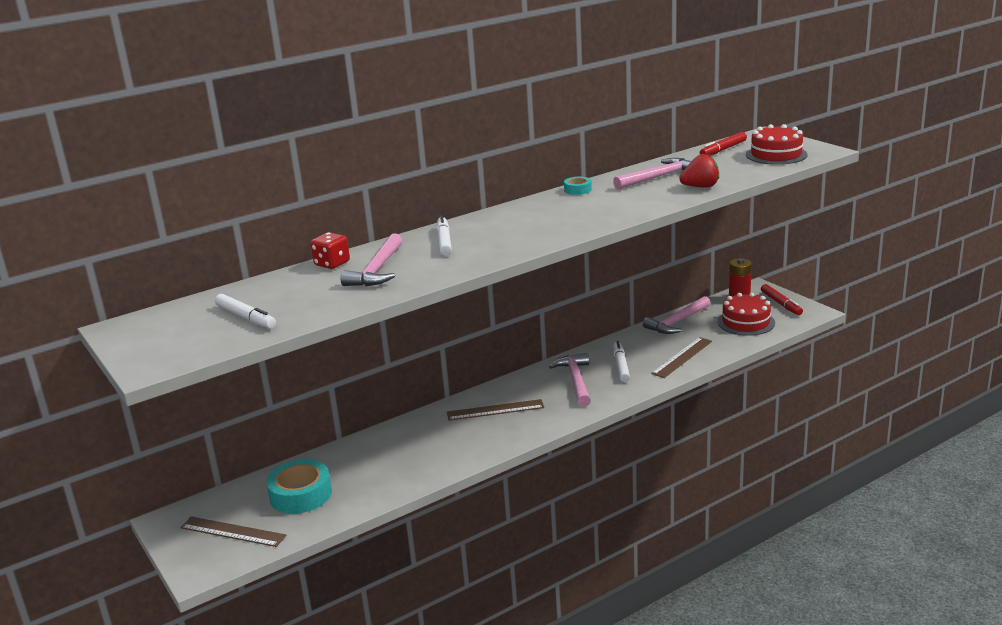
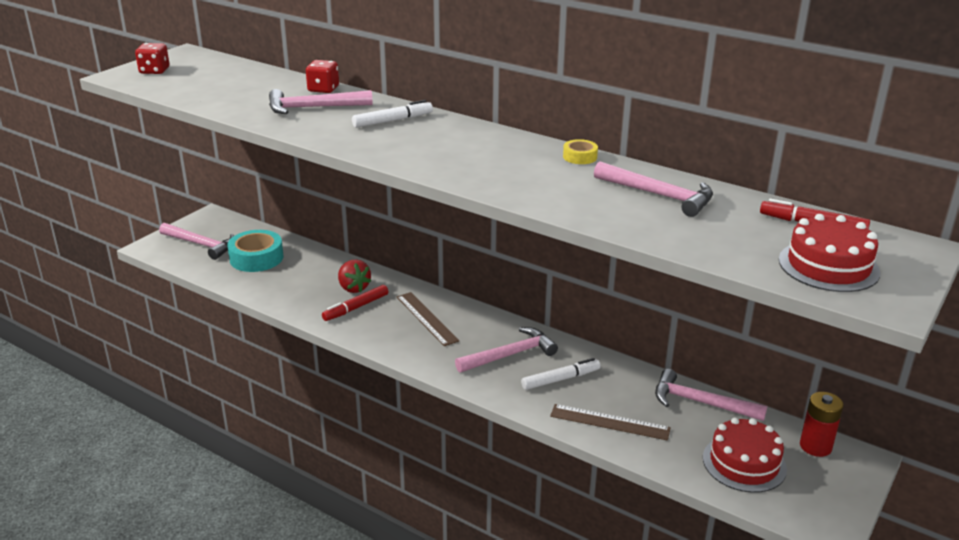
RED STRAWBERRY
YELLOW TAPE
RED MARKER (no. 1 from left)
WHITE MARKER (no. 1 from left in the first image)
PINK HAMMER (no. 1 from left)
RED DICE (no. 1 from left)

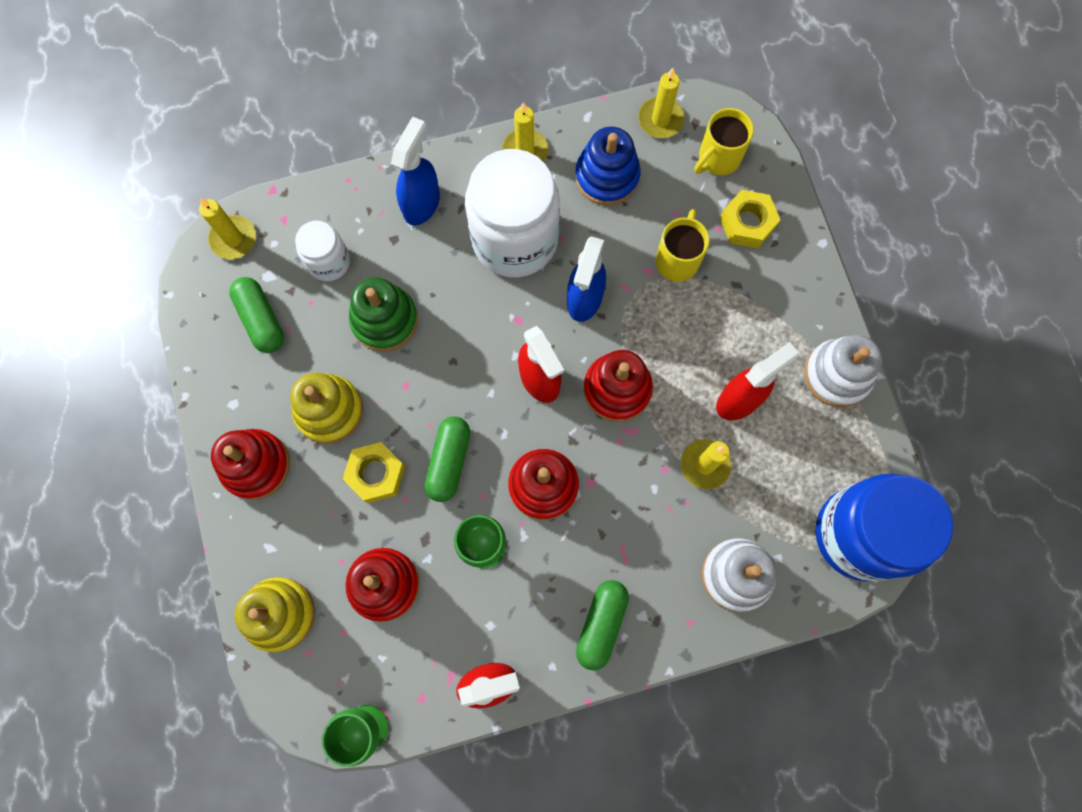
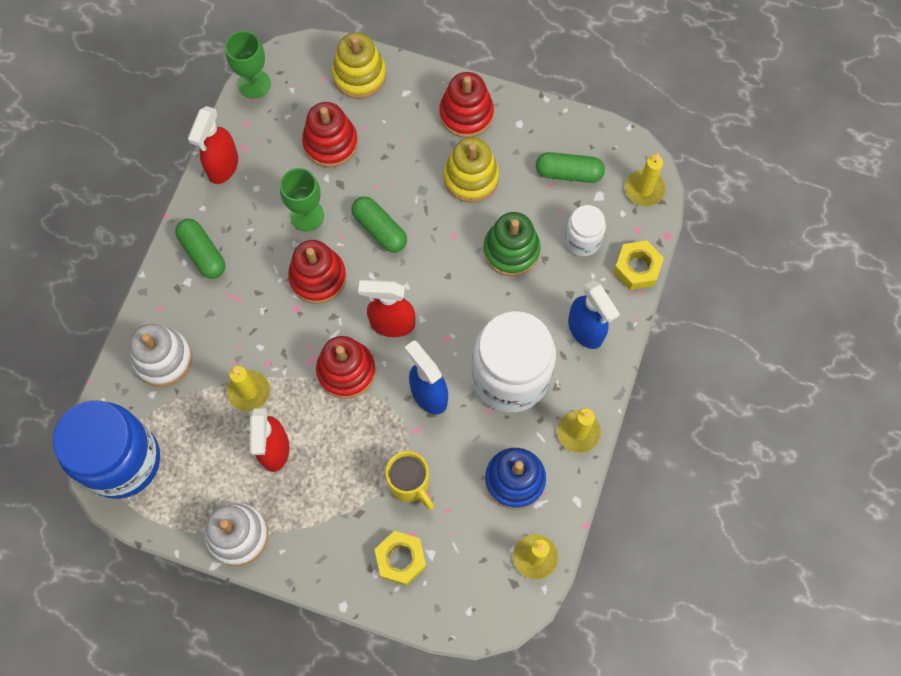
YELLOW MUG (no. 2 from left in the first image)
YELLOW NUT (no. 2 from left)

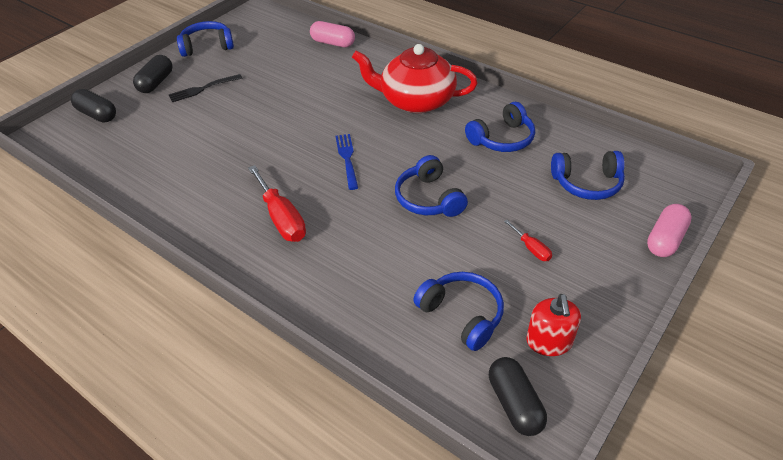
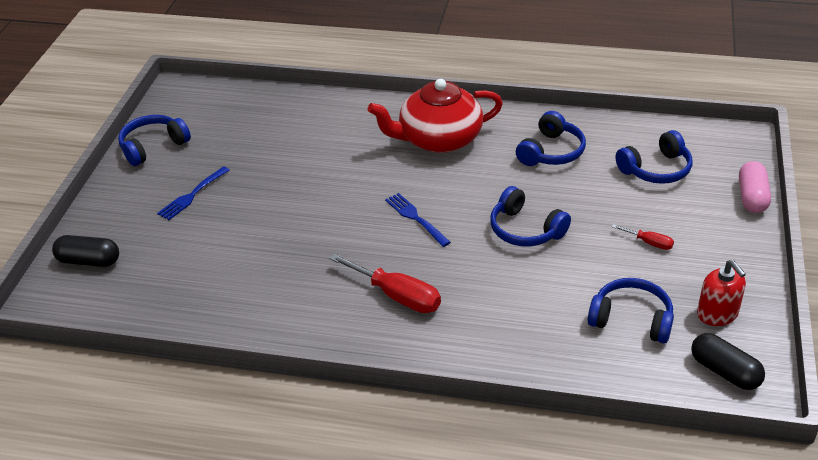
PINK CAPSULE (no. 1 from left in the first image)
BLACK CAPSULE (no. 2 from left in the first image)
BLUE FORK (no. 1 from left)

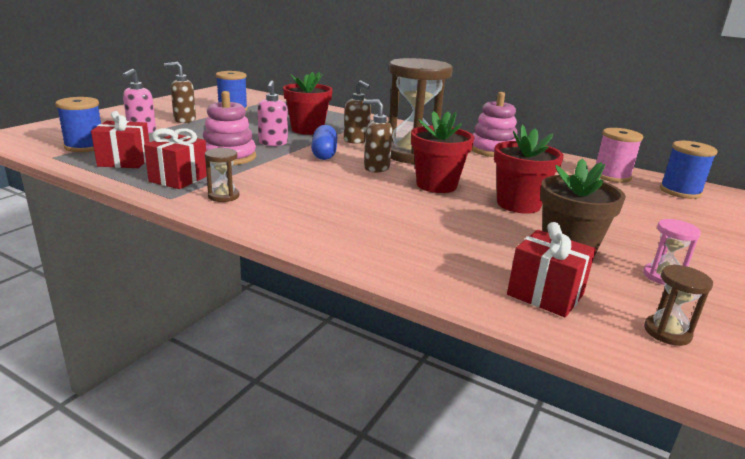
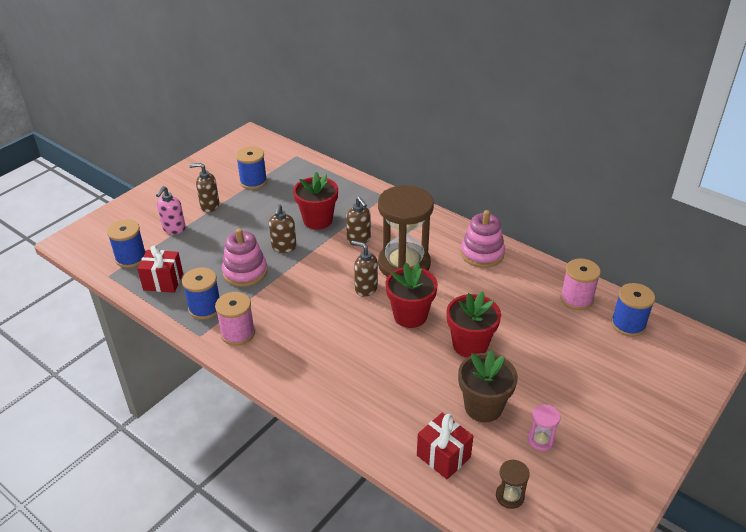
BROWN SOAP DISPENSER (no. 2 from left)
BLUE CAPSULE
BLUE SPOOL (no. 2 from left)
PINK SPOOL (no. 1 from left)

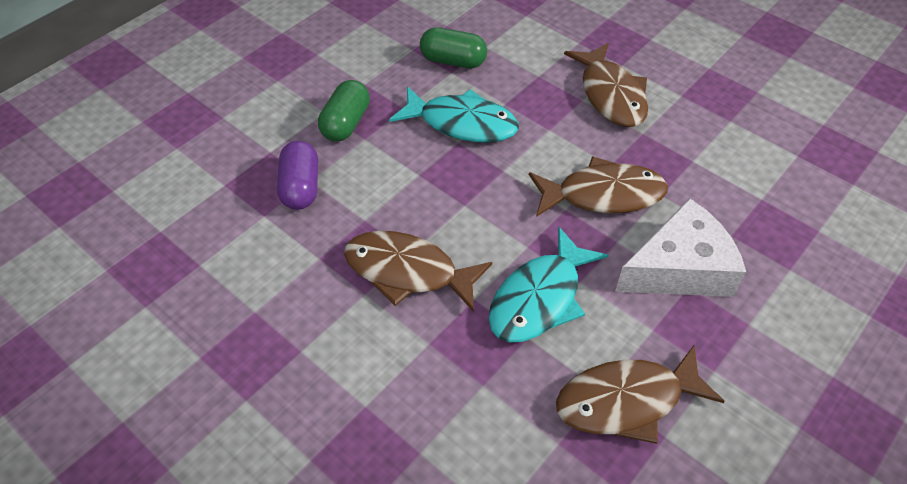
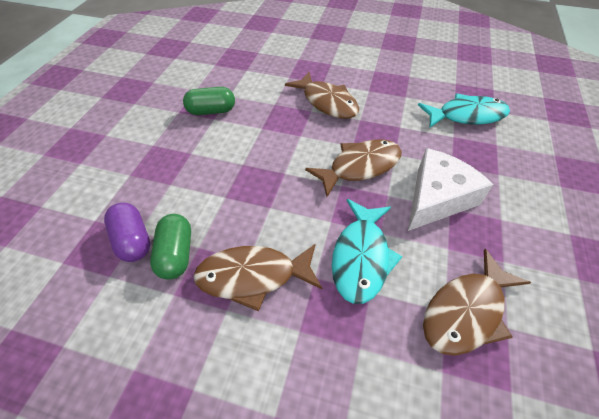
GREEN CAPSULE (no. 1 from left)
TURQUOISE FISH (no. 2 from left)

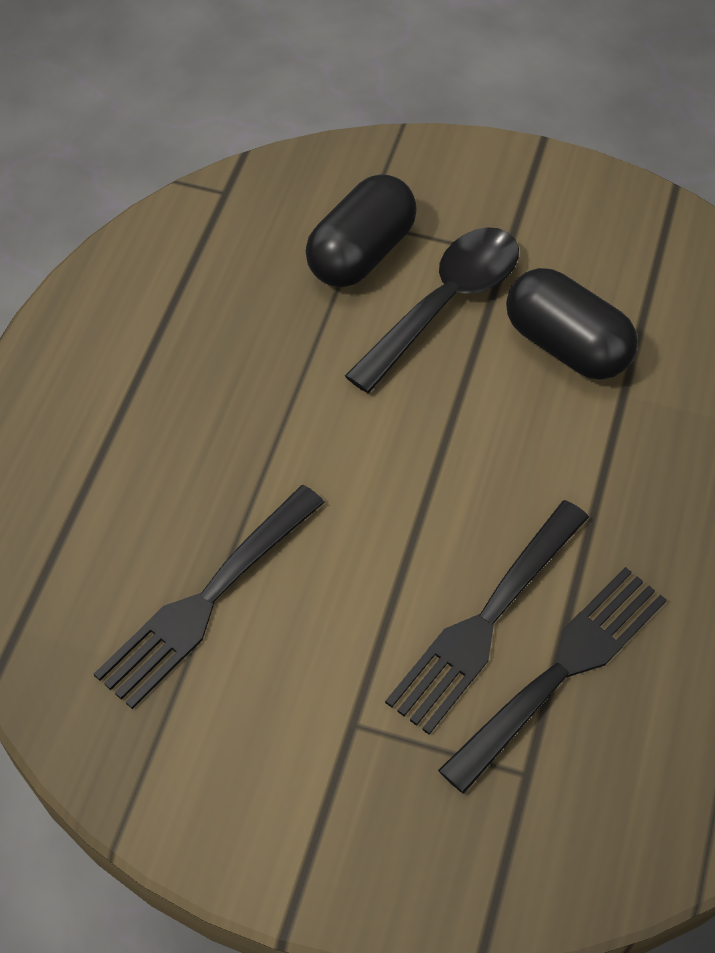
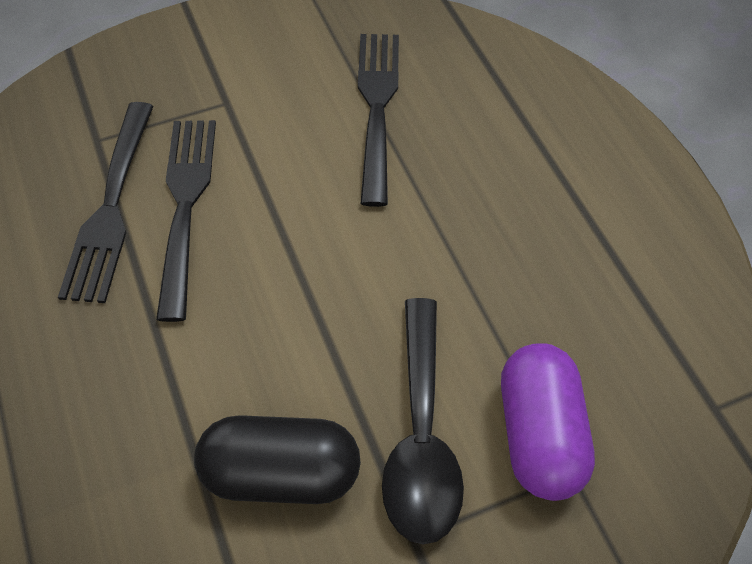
PURPLE CAPSULE

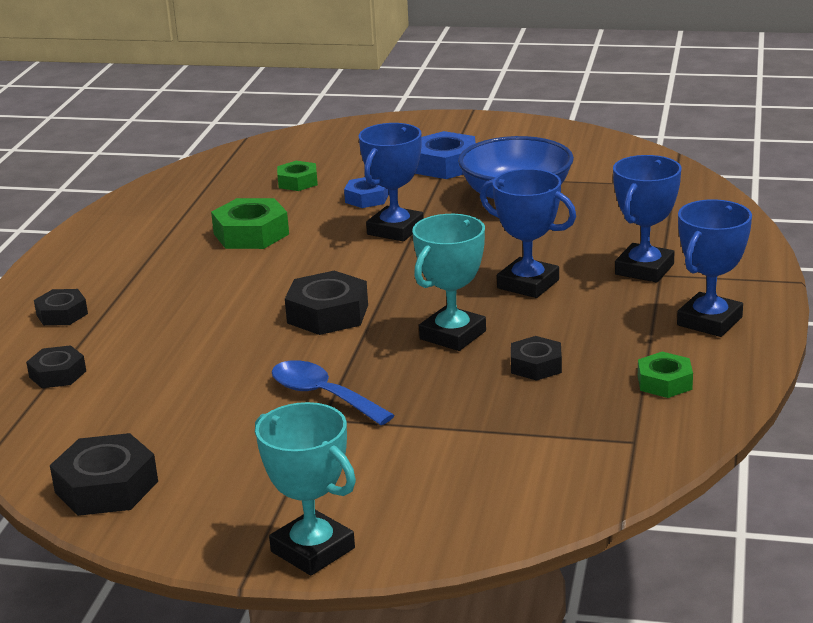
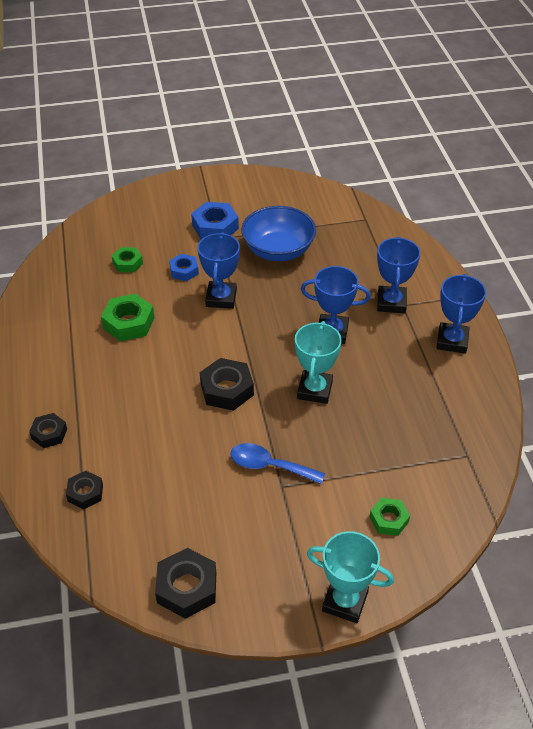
BLACK NUT (no. 5 from left in the first image)
GREEN NUT (no. 3 from left)

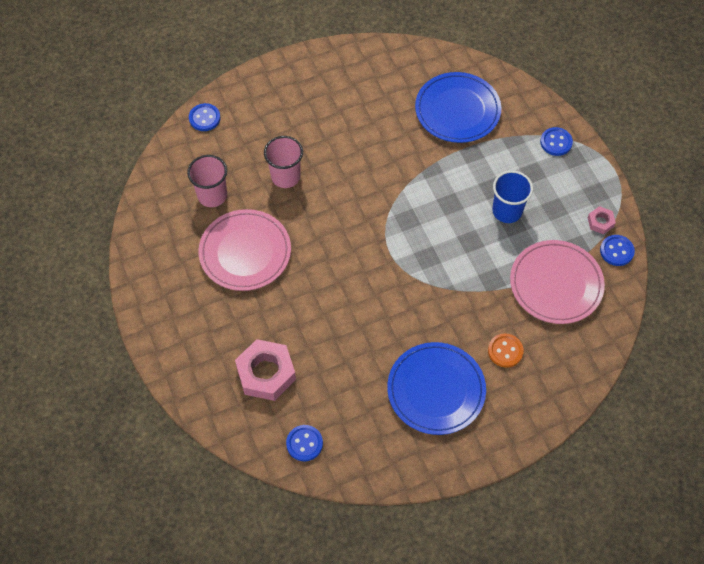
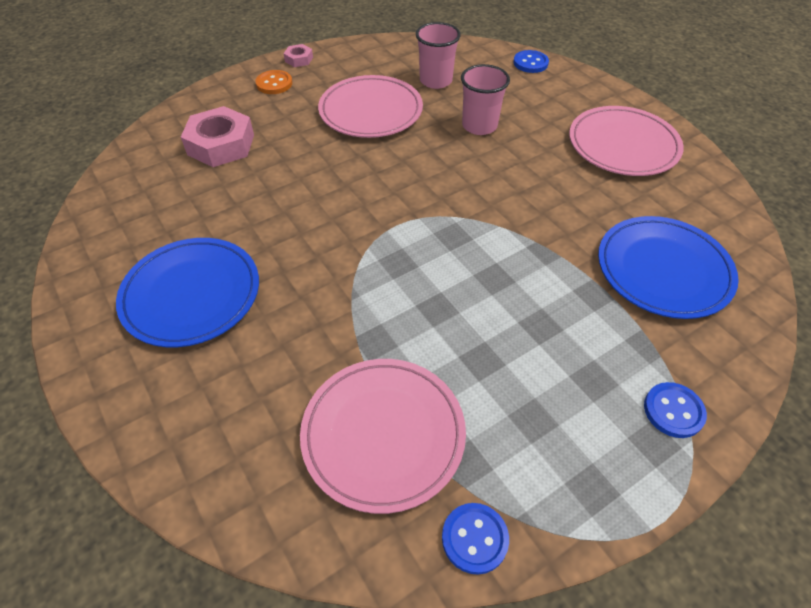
BLUE CUP
PINK NUT (no. 2 from left)
ORANGE BUTTON
BLUE BUTTON (no. 2 from left in the first image)
PINK PLATE (no. 3 from left)

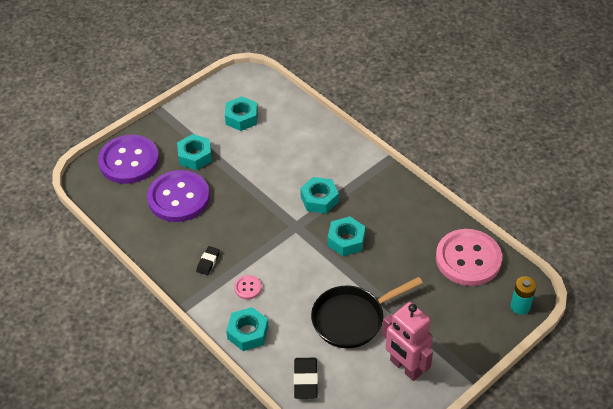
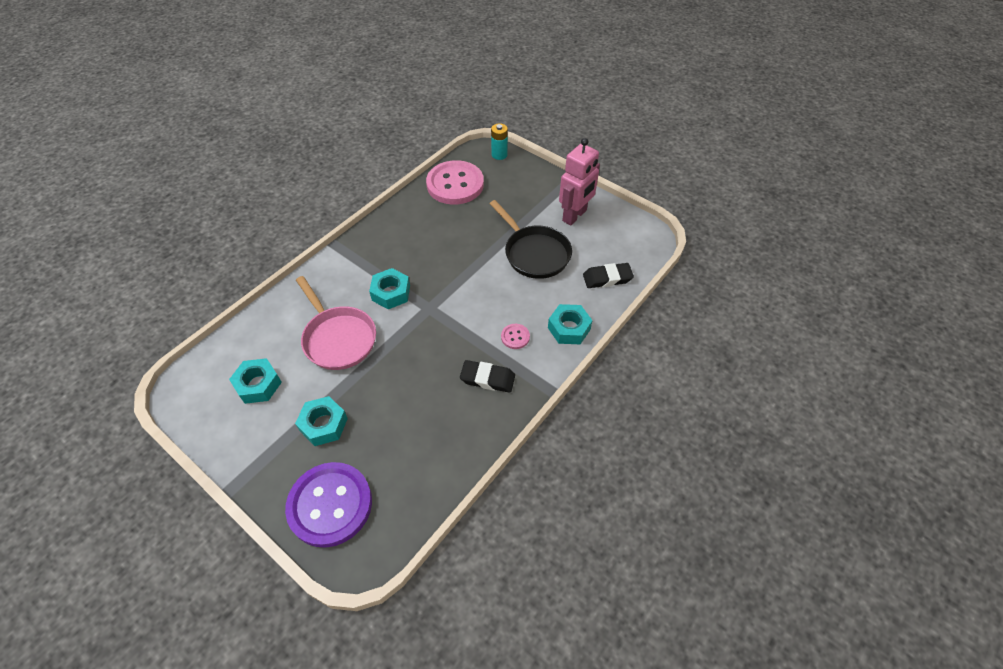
PURPLE BUTTON (no. 2 from left in the first image)
TURQUOISE NUT (no. 5 from left in the first image)
BLACK ERASER (no. 1 from left)
PINK PAN

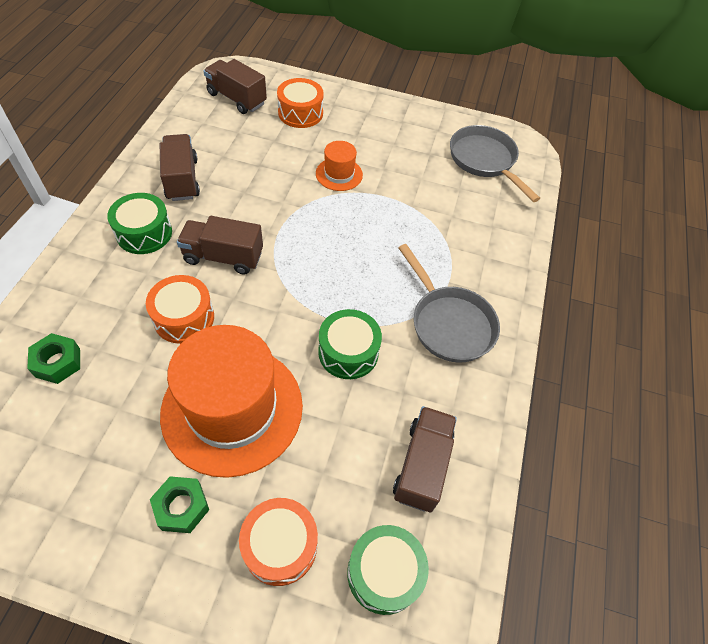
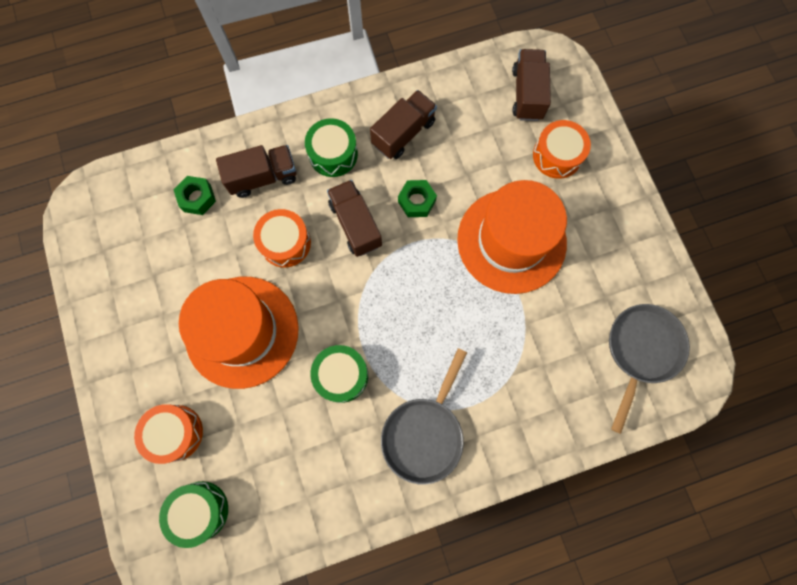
ORANGE HAT (no. 2 from left)
BROWN TRUCK (no. 1 from left)
GREEN NUT (no. 2 from left)

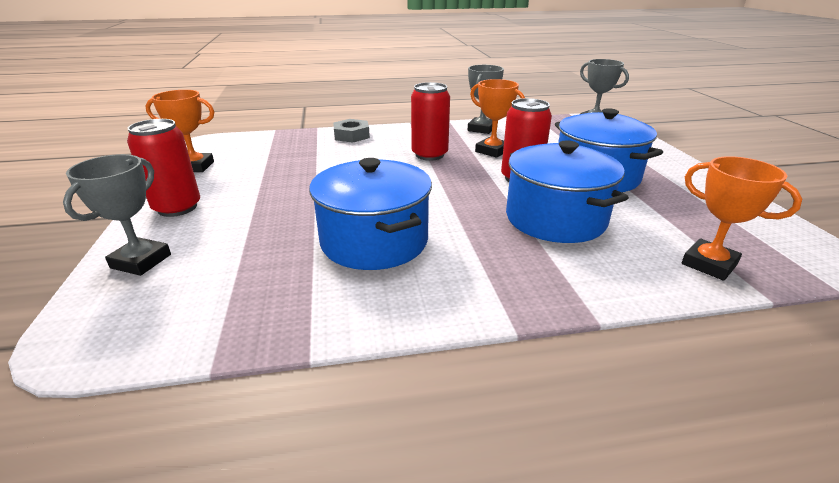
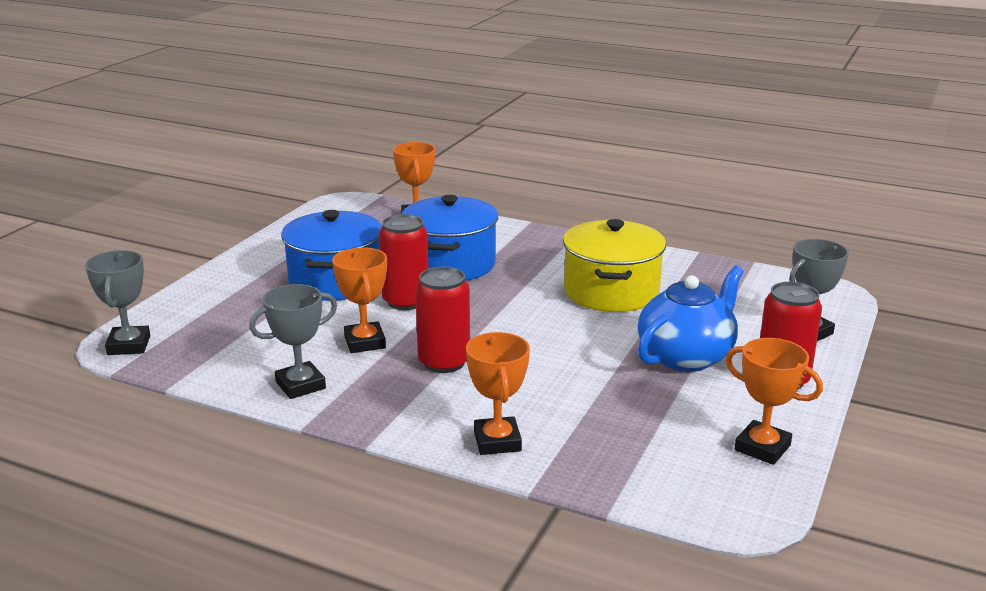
ORANGE TROPHY (no. 3 from left)
YELLOW POT
BLUE TEAPOT

